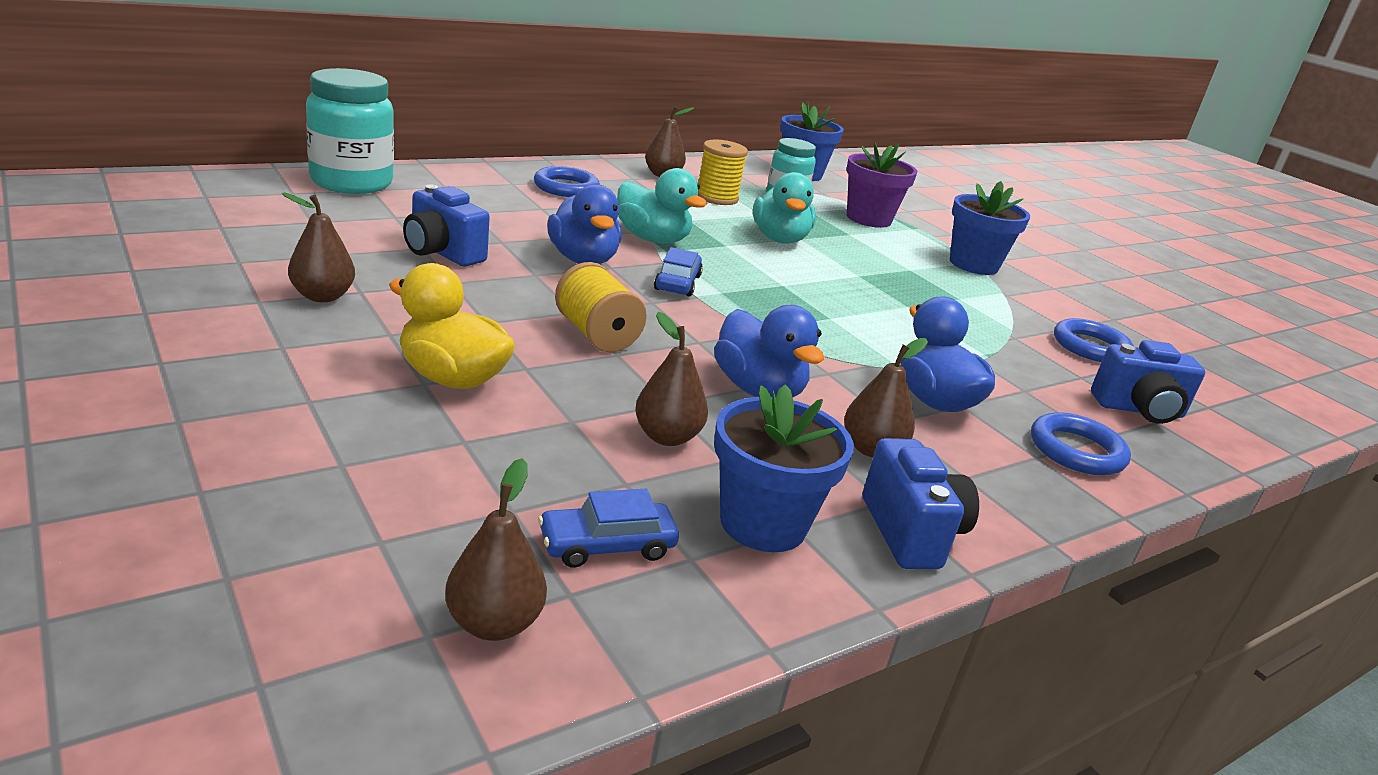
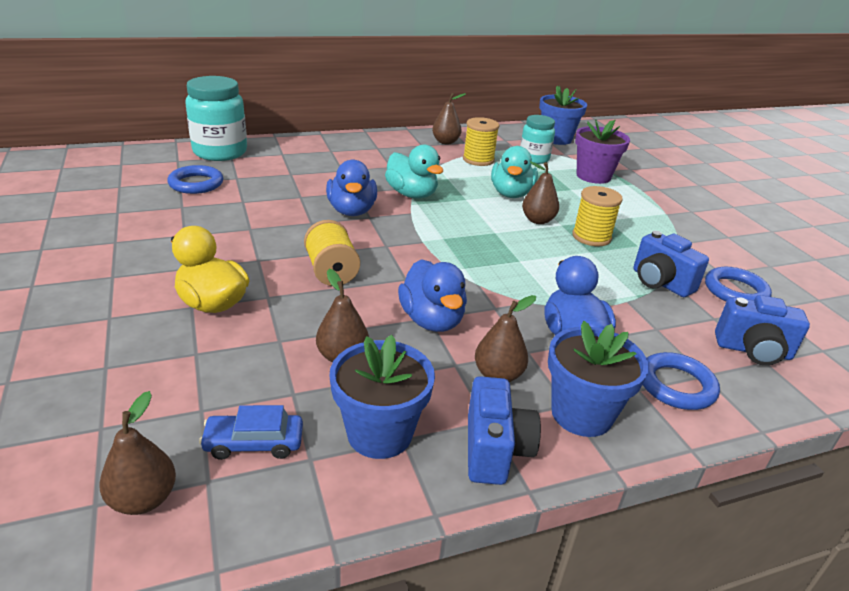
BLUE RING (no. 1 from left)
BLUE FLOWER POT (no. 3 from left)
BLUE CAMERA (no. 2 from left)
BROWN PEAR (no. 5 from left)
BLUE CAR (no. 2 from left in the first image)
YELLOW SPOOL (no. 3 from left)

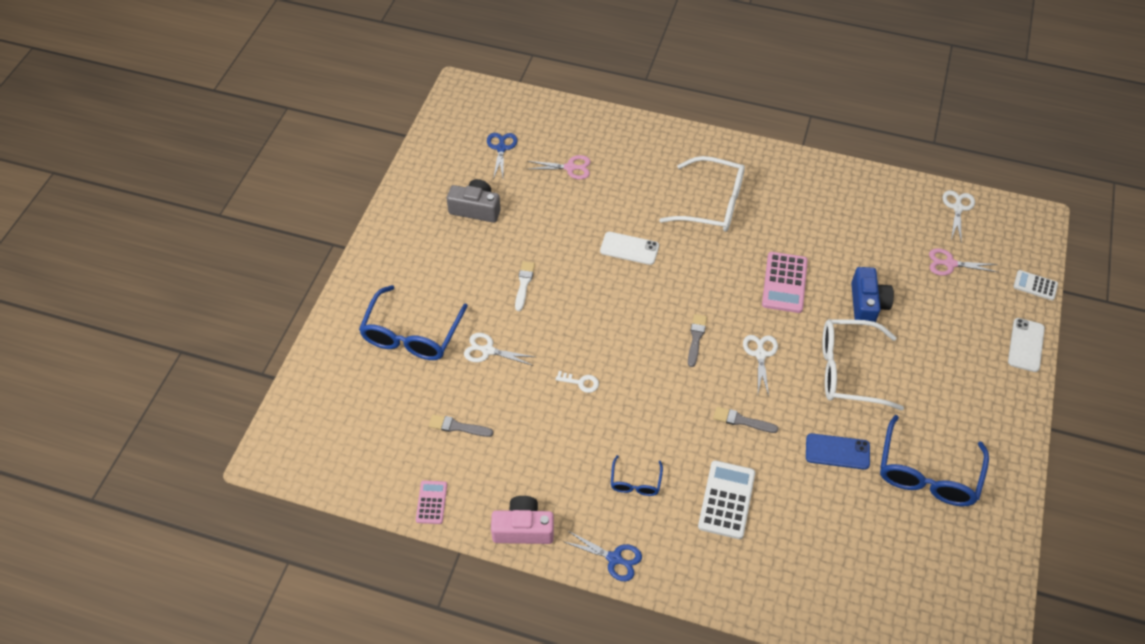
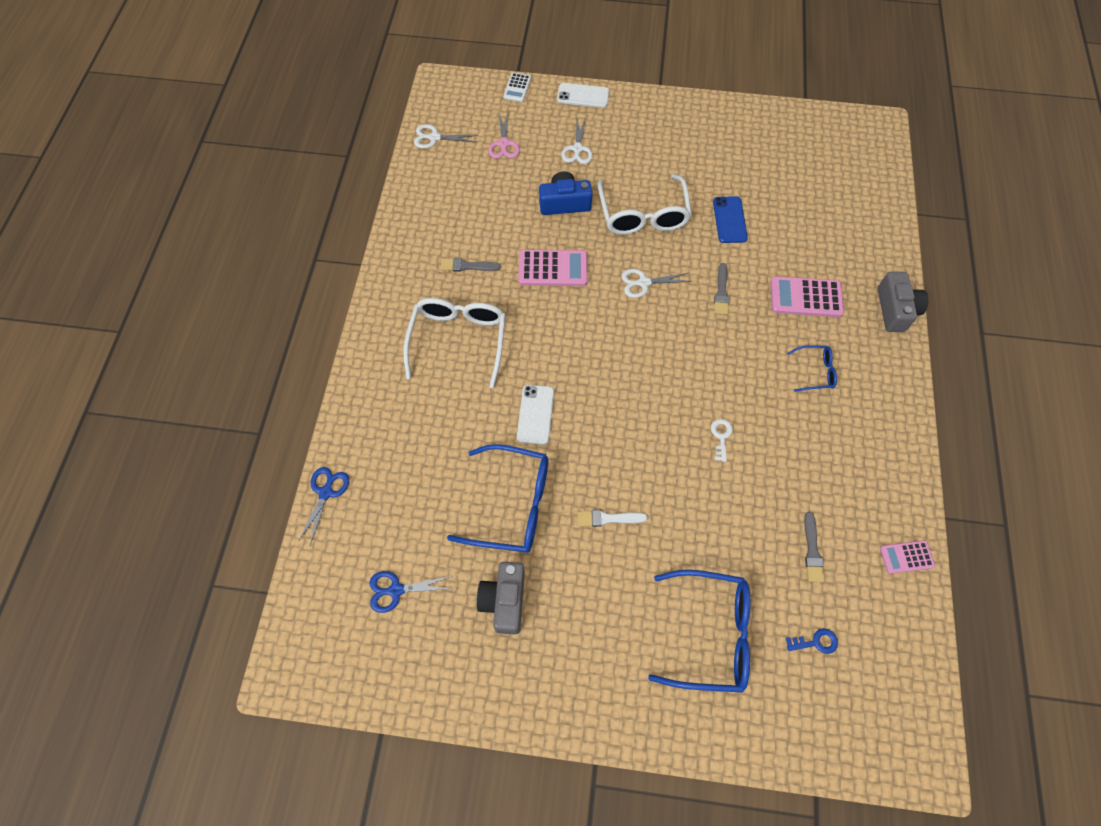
PINK SCISSORS (no. 1 from left in the first image)
GREY BRUSH (no. 1 from left)
WHITE SCISSORS (no. 2 from left)
BLUE GLASSES (no. 1 from left)
PINK CALCULATOR (no. 2 from left)
PINK CAMERA
BLUE SCISSORS (no. 1 from left)
GREY CAMERA (no. 2 from left)
BLUE KEY

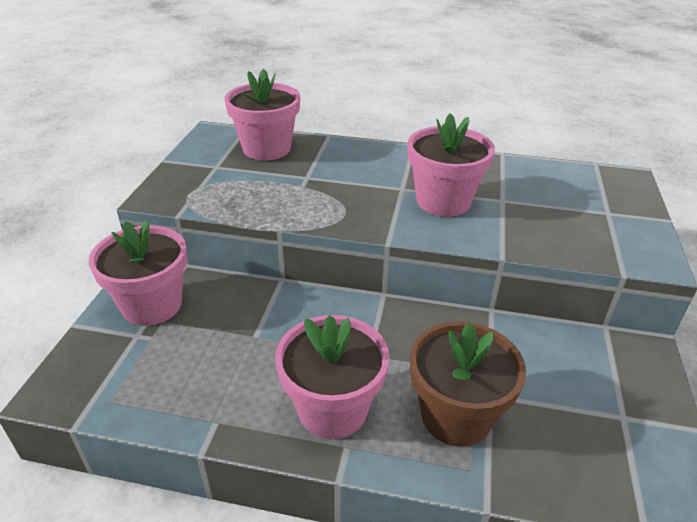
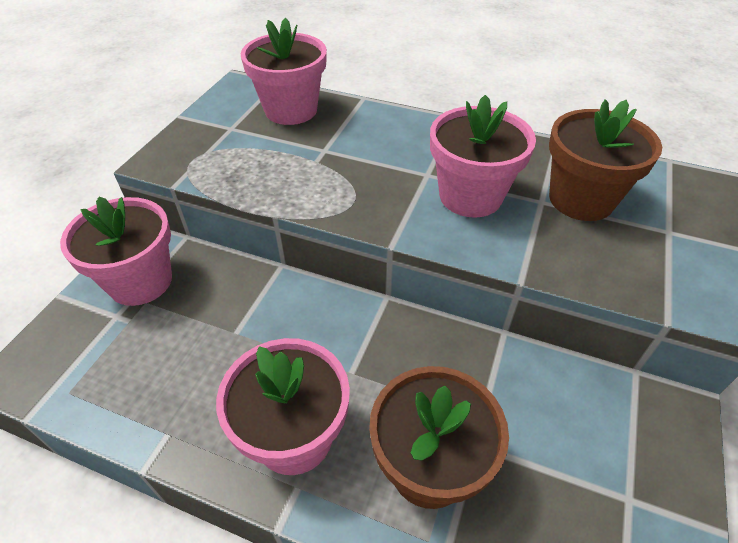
BROWN FLOWER POT (no. 2 from left)

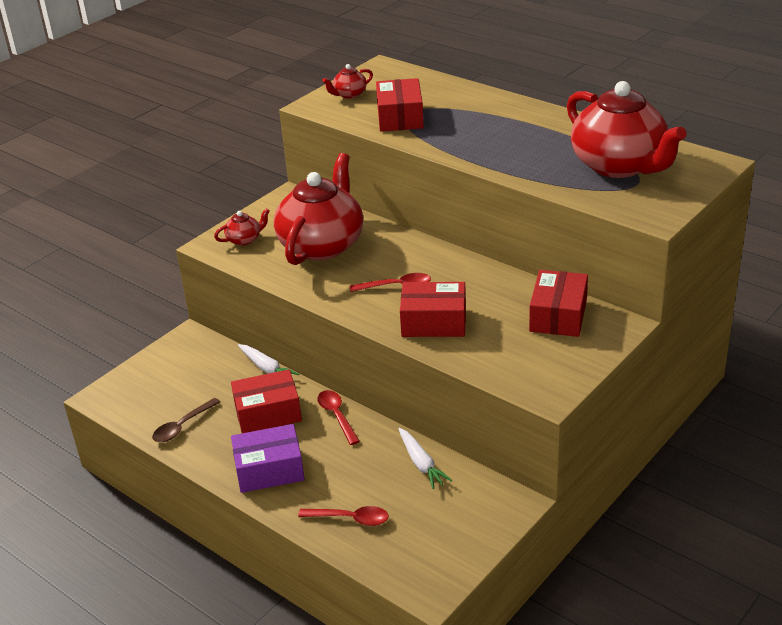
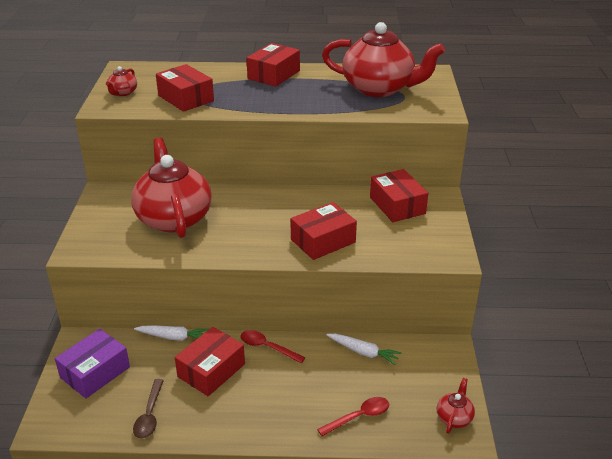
RED TEAPOT (no. 4 from left)
RED SPOON (no. 3 from left in the first image)
PURPLE BOX
RED BOX (no. 3 from left)

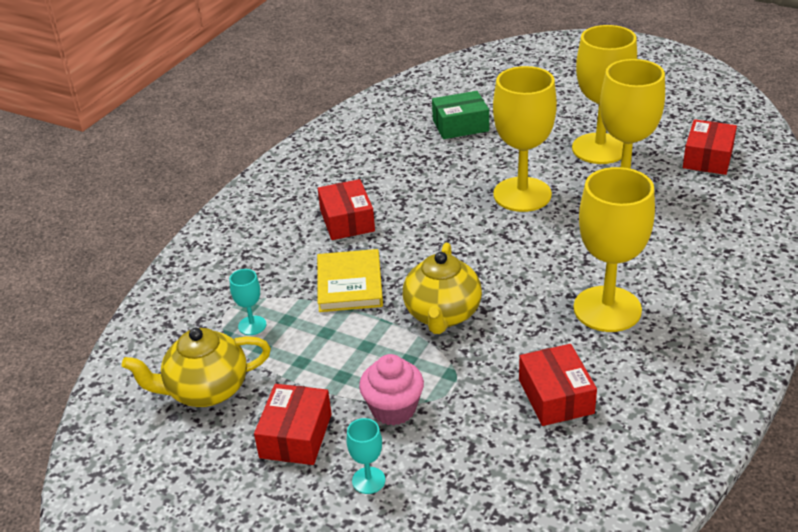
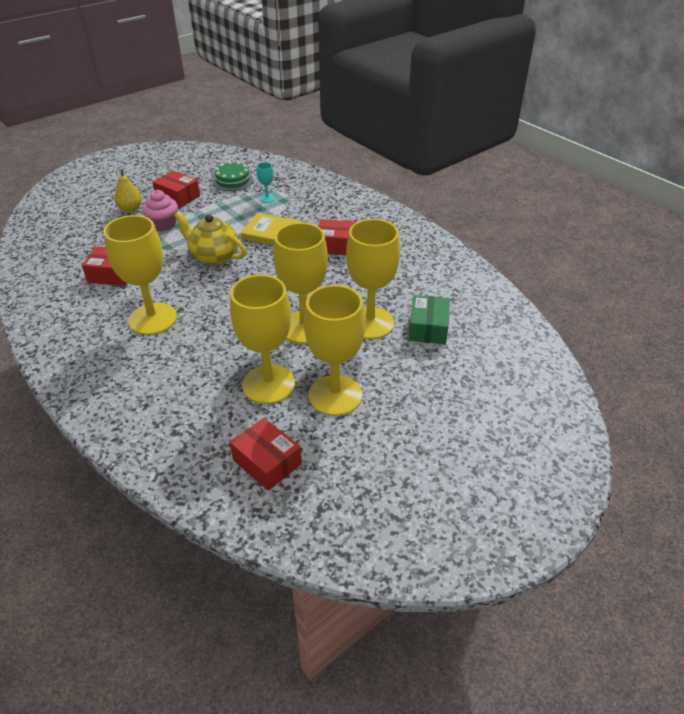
GREEN CAKE
YELLOW PEAR
YELLOW GOBLET (no. 5 from left)

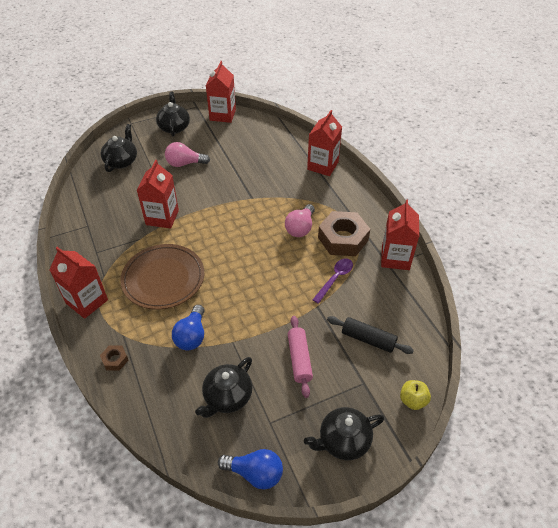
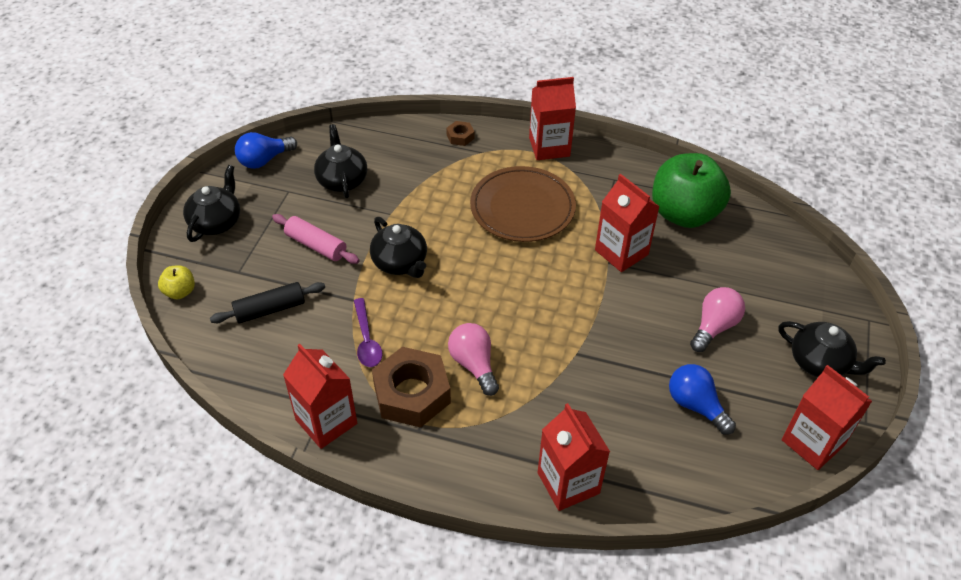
BLACK TEAPOT (no. 3 from left)
BLUE LIGHT BULB (no. 2 from left)
GREEN APPLE

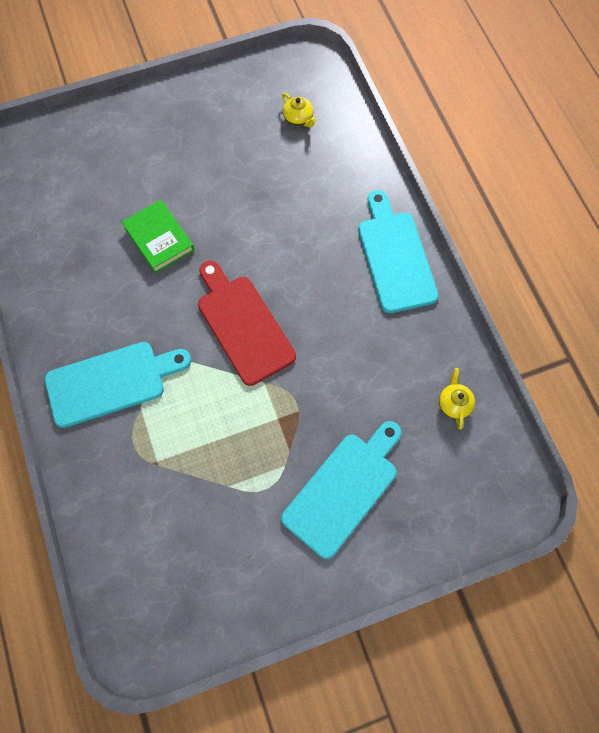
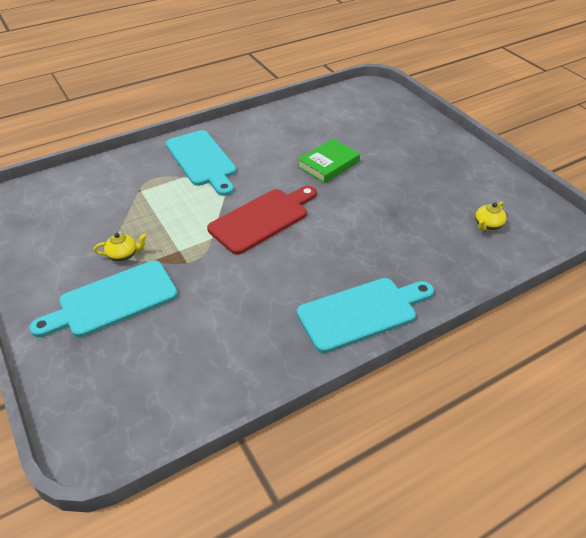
YELLOW TEAPOT (no. 1 from left)
TURQUOISE CUTTING BOARD (no. 1 from left)

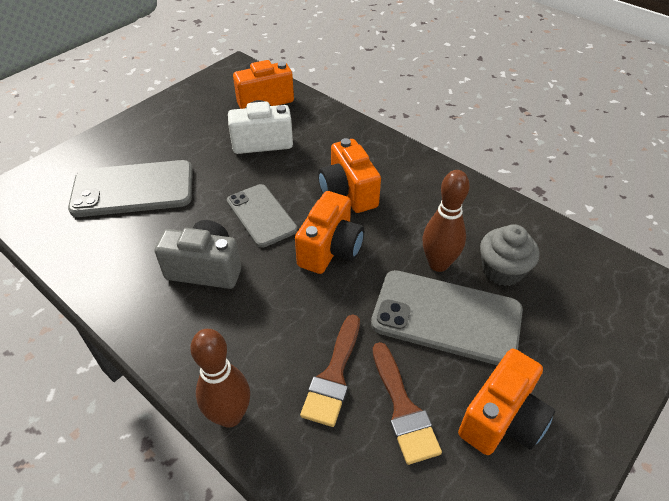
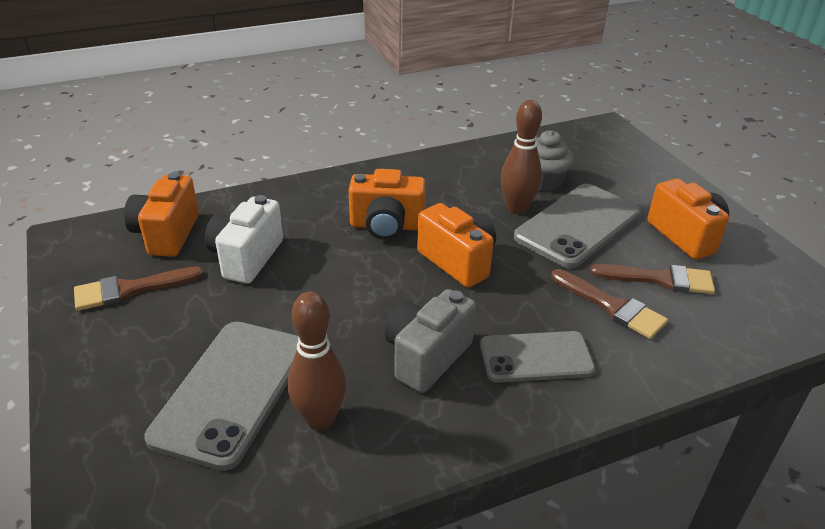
GREY PHONE (no. 2 from left)
BROWN BOWLING PIN (no. 1 from left)
BROWN BRUSH (no. 1 from left)

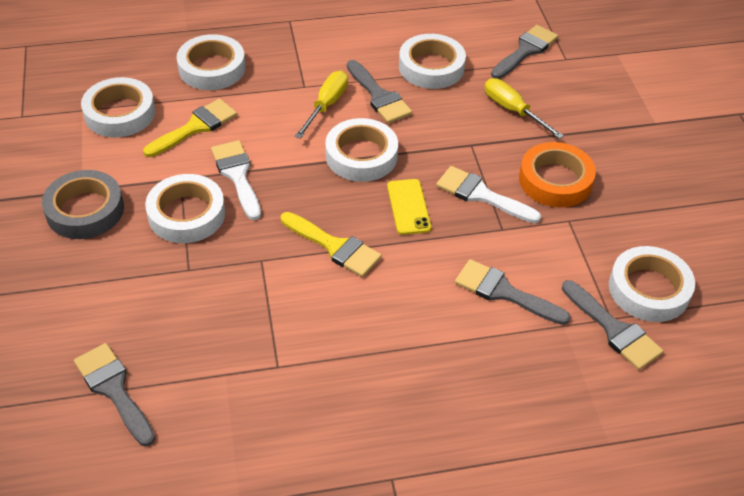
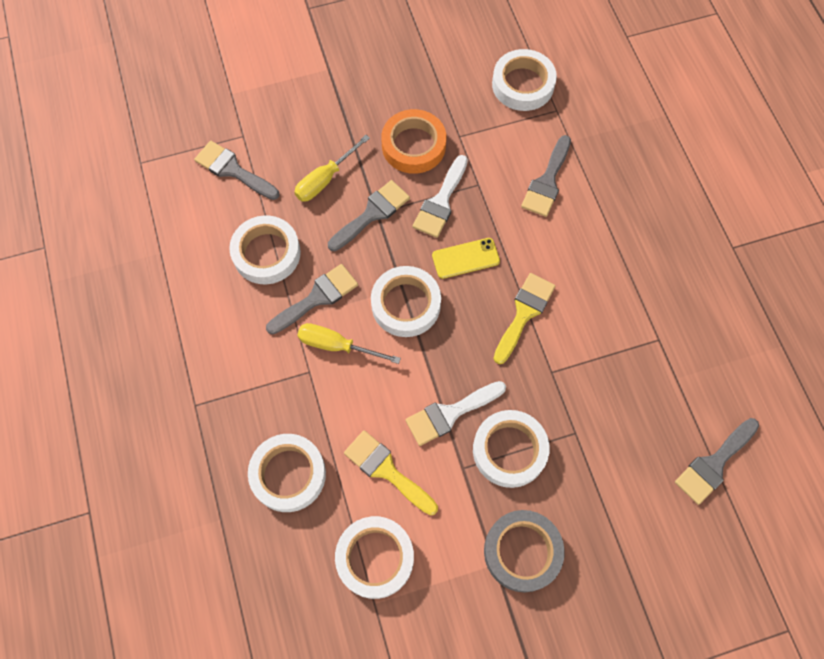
GREY BRUSH (no. 3 from left)

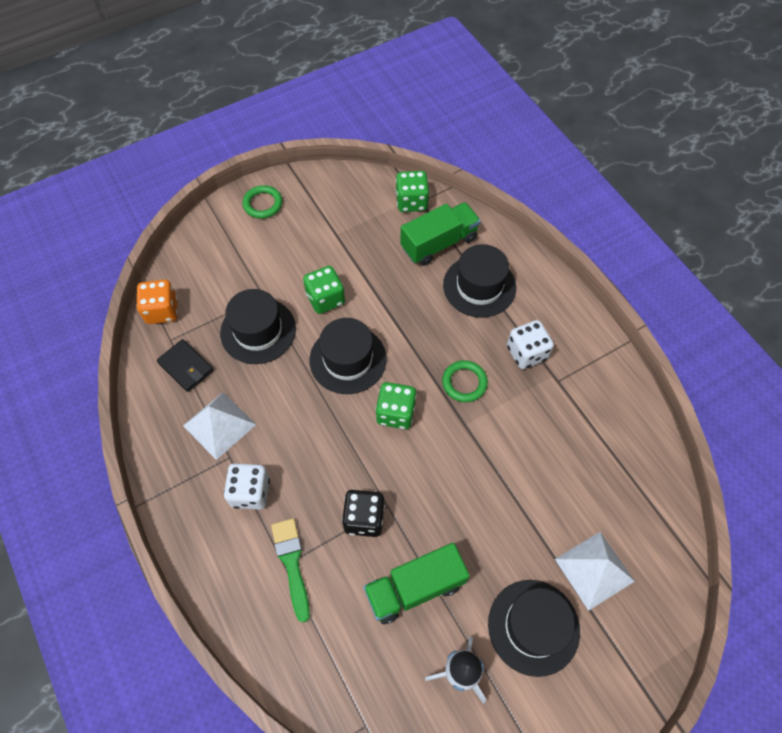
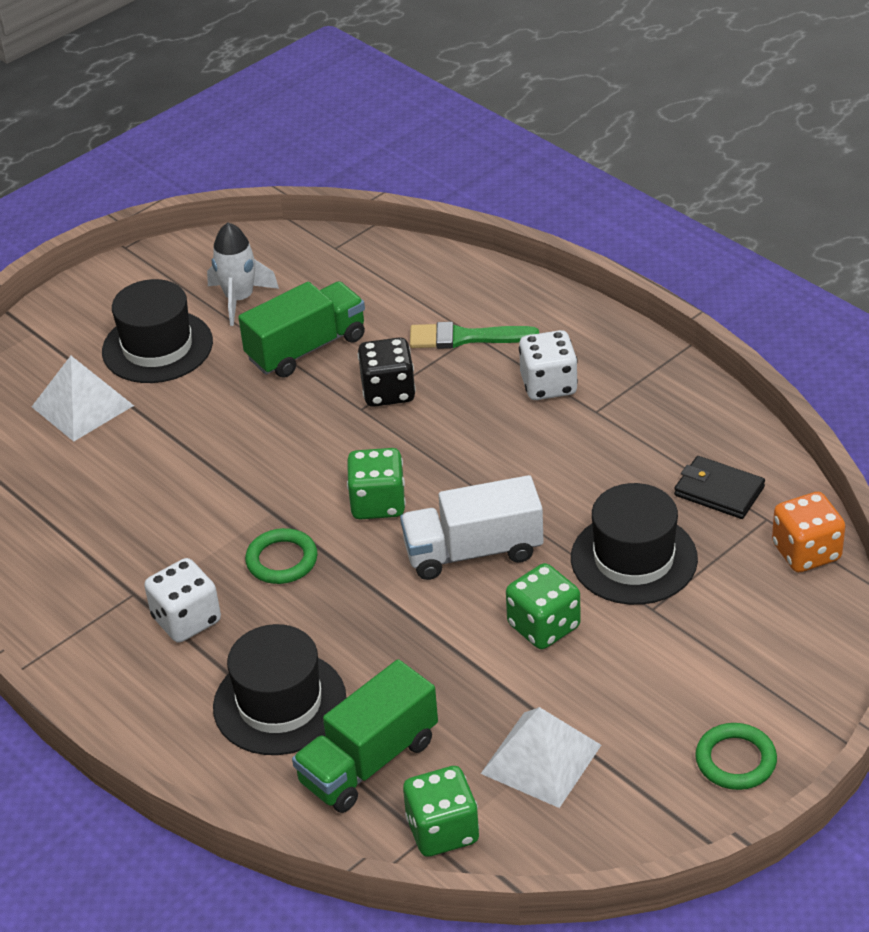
WHITE TRUCK
WHITE PYRAMID (no. 2 from left)
GREEN BRUSH

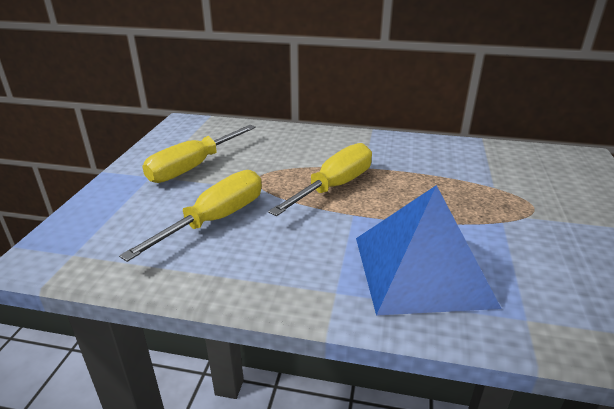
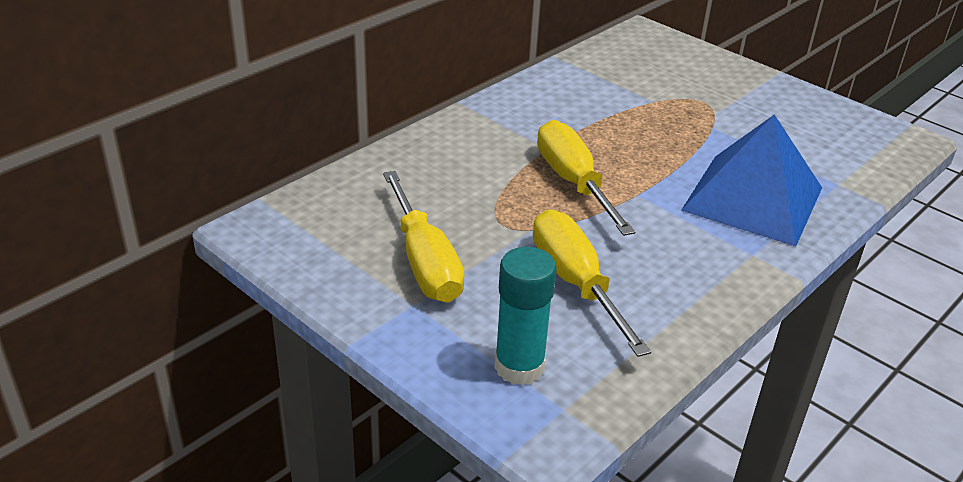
TURQUOISE GLUE STICK

